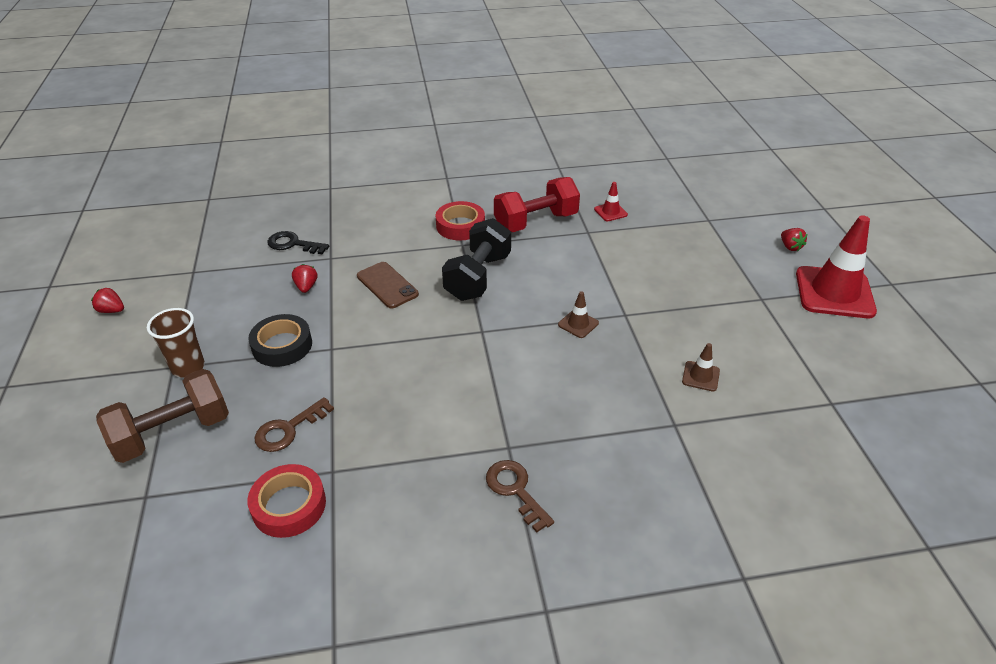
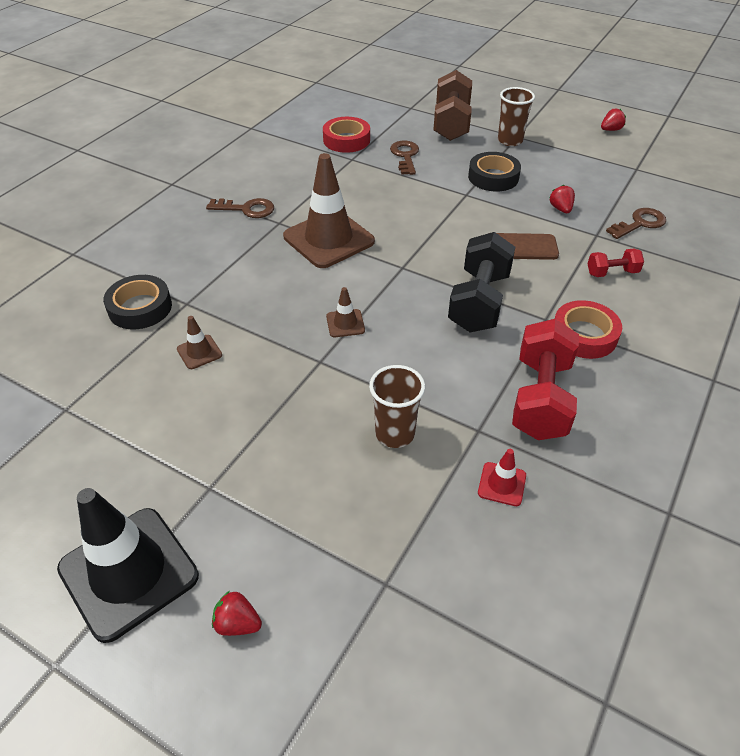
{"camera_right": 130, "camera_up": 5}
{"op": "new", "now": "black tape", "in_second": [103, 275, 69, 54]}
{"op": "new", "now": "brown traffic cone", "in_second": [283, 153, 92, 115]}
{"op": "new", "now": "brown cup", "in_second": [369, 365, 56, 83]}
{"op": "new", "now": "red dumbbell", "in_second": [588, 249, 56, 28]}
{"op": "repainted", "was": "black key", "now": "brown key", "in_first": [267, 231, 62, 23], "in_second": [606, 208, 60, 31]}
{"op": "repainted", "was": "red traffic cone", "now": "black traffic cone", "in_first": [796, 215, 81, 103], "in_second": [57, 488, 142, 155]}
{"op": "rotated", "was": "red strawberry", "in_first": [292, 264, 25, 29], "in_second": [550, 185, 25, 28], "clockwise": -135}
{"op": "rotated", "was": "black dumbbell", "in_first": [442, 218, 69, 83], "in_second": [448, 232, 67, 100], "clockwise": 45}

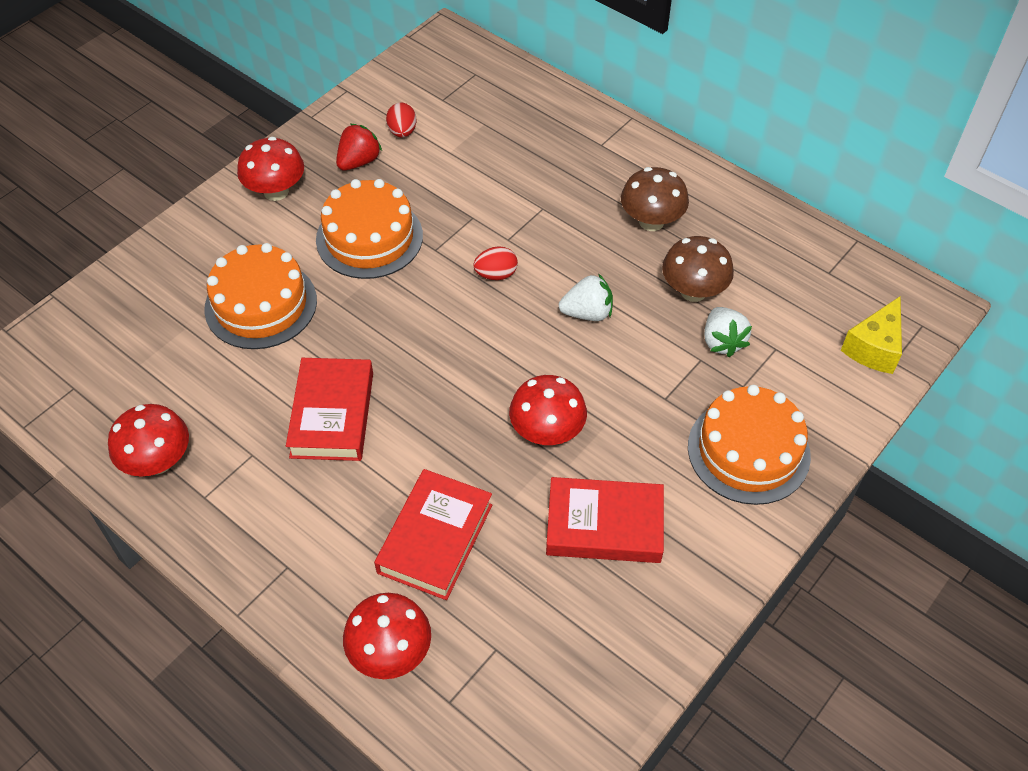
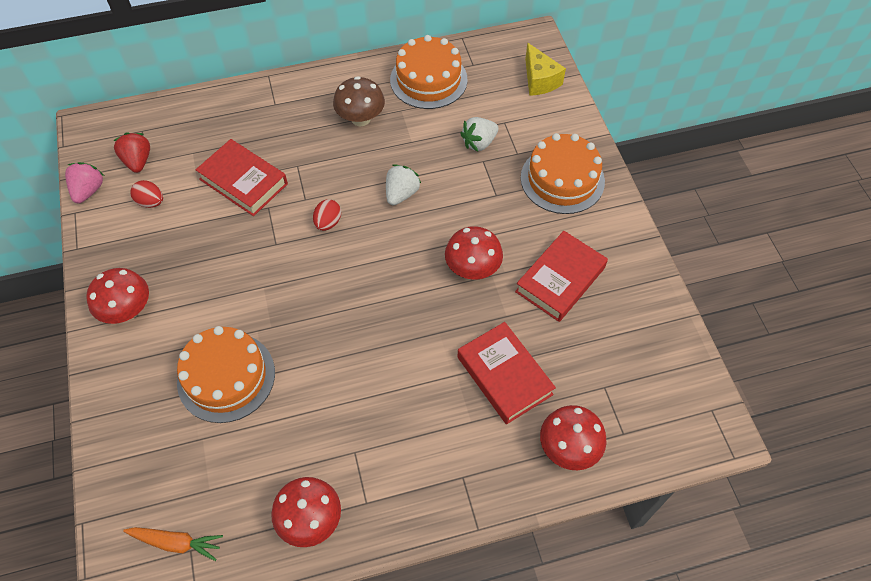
{"camera_right": -55, "camera_up": 5}
{"op": "gone", "was": "brown mushroom", "in_first": [662, 236, 72, 66]}
{"op": "new", "now": "pink strawberry", "in_second": [65, 162, 39, 42]}
{"op": "new", "now": "orange carrot", "in_second": [123, 527, 100, 34]}
{"op": "shifted", "was": "red book", "in_first": [286, 358, 87, 103], "in_second": [196, 139, 92, 77]}
{"op": "shifted", "was": "orange cake", "in_first": [316, 179, 107, 100], "in_second": [390, 35, 78, 74]}
{"op": "shifted", "was": "red strawberry", "in_first": [336, 123, 46, 47], "in_second": [113, 133, 37, 40]}
{"op": "rotated", "was": "white strawberry", "in_first": [704, 307, 48, 50], "in_second": [460, 117, 39, 35], "clockwise": 120}

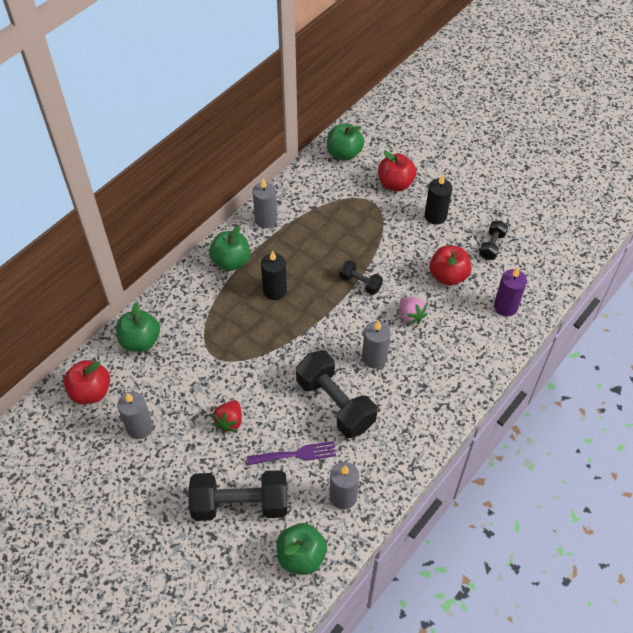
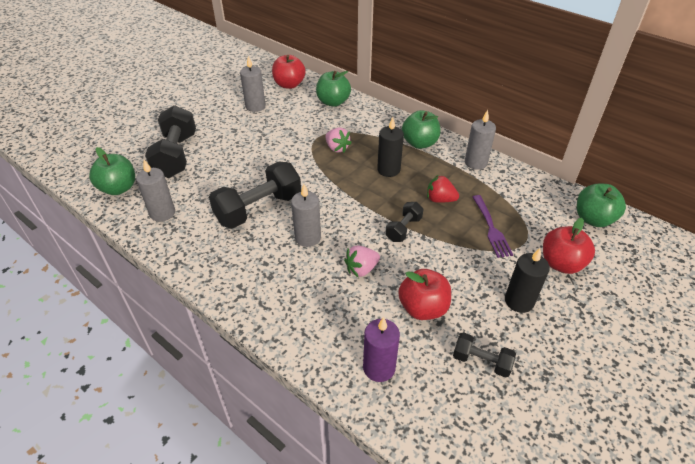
{"camera_right": 90, "camera_up": -10}
{"op": "new", "now": "pink strawberry", "in_second": [326, 128, 25, 24]}
{"op": "shifted", "was": "red strawberry", "in_first": [213, 400, 29, 32], "in_second": [427, 175, 32, 28]}
{"op": "shifted", "was": "purple fork", "in_first": [247, 441, 89, 24], "in_second": [473, 195, 40, 63]}

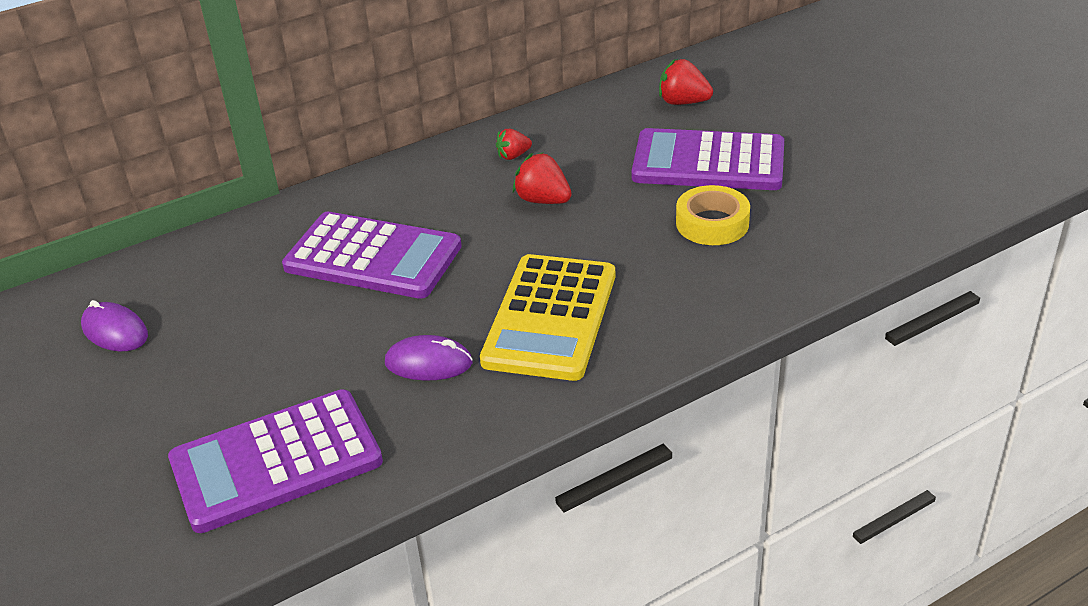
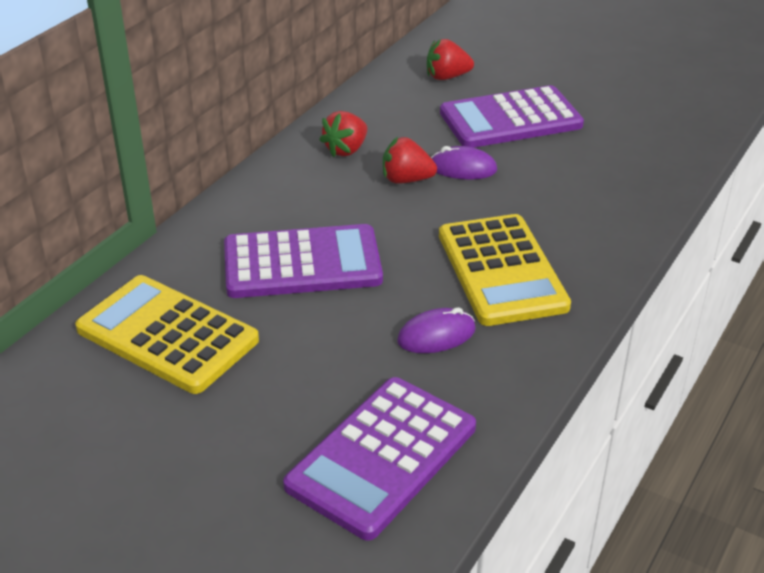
{"camera_right": -30, "camera_up": 0}
{"op": "gone", "was": "yellow tape", "in_first": [676, 185, 74, 60]}
{"op": "new", "now": "yellow calculator", "in_second": [75, 275, 184, 119]}
{"op": "shifted", "was": "purple mouse", "in_first": [81, 300, 67, 51], "in_second": [431, 146, 66, 34]}
{"op": "scaled", "was": "red strawberry", "in_first": [496, 129, 36, 31], "in_second": [319, 111, 48, 46], "ratio": 1.55}

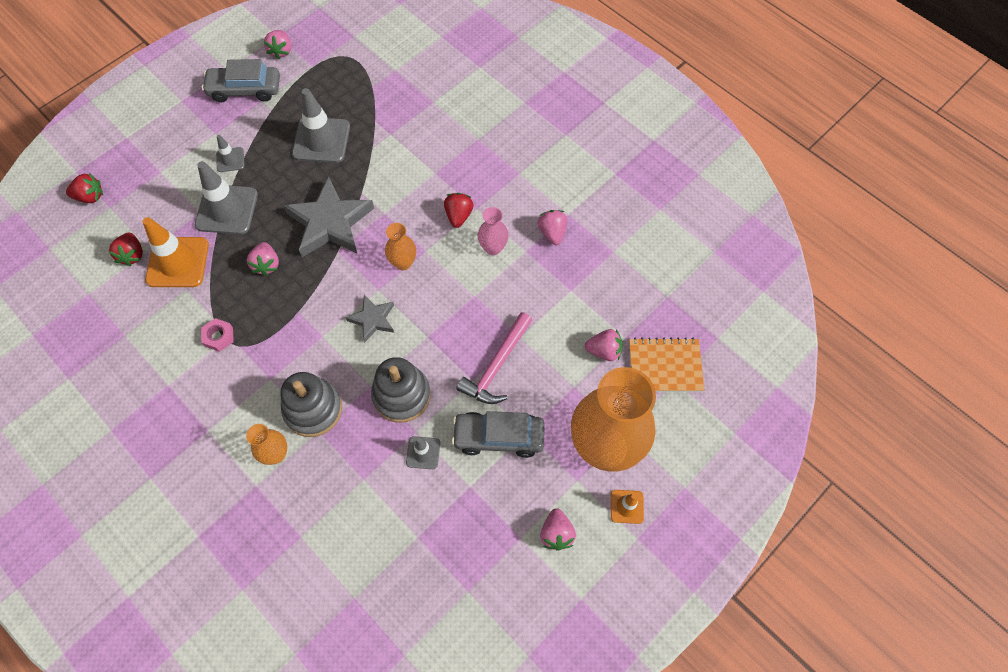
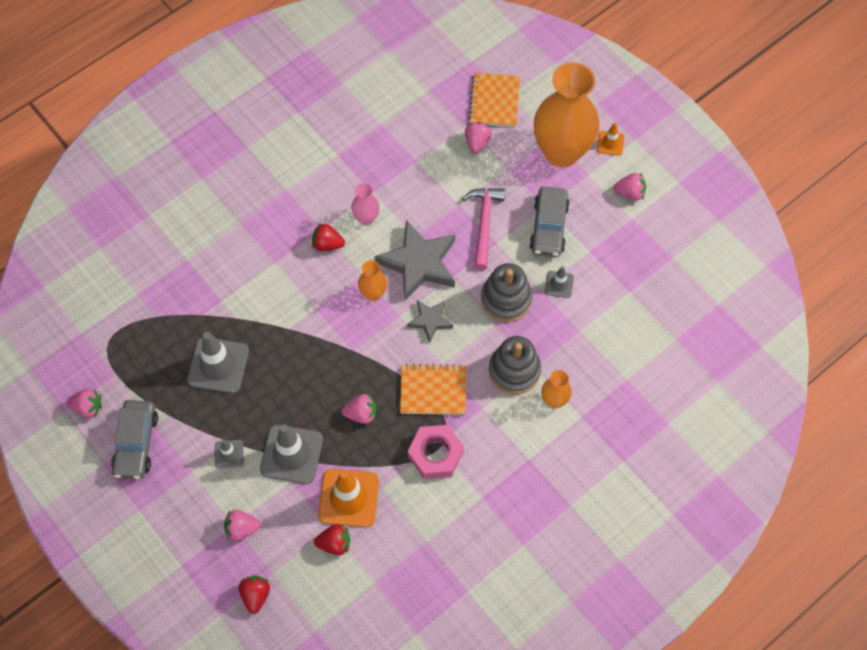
{"camera_right": -85, "camera_up": 0}
{"op": "new", "now": "orange notebook", "in_second": [400, 364, 66, 51]}
{"op": "shifted", "was": "grey star", "in_first": [283, 176, 91, 81], "in_second": [375, 220, 80, 81]}
{"op": "shifted", "was": "pink strawberry", "in_first": [538, 210, 29, 35], "in_second": [224, 510, 37, 31]}
{"op": "rotated", "was": "pink hammer", "in_first": [456, 312, 76, 92], "in_second": [462, 188, 43, 82], "clockwise": -120}
{"op": "scaled", "was": "pink nut", "in_first": [201, 318, 33, 34], "in_second": [408, 425, 56, 54], "ratio": 1.8}

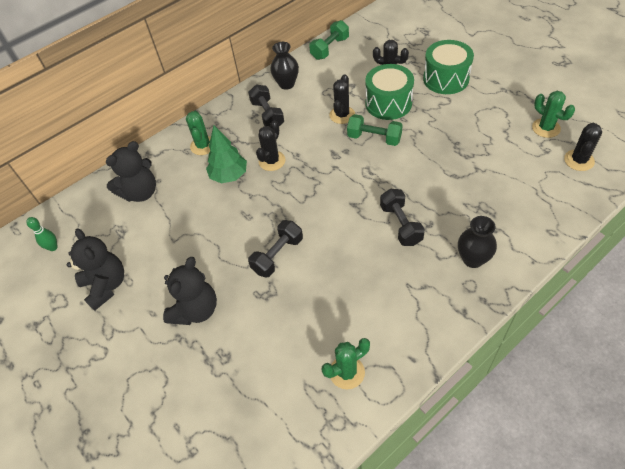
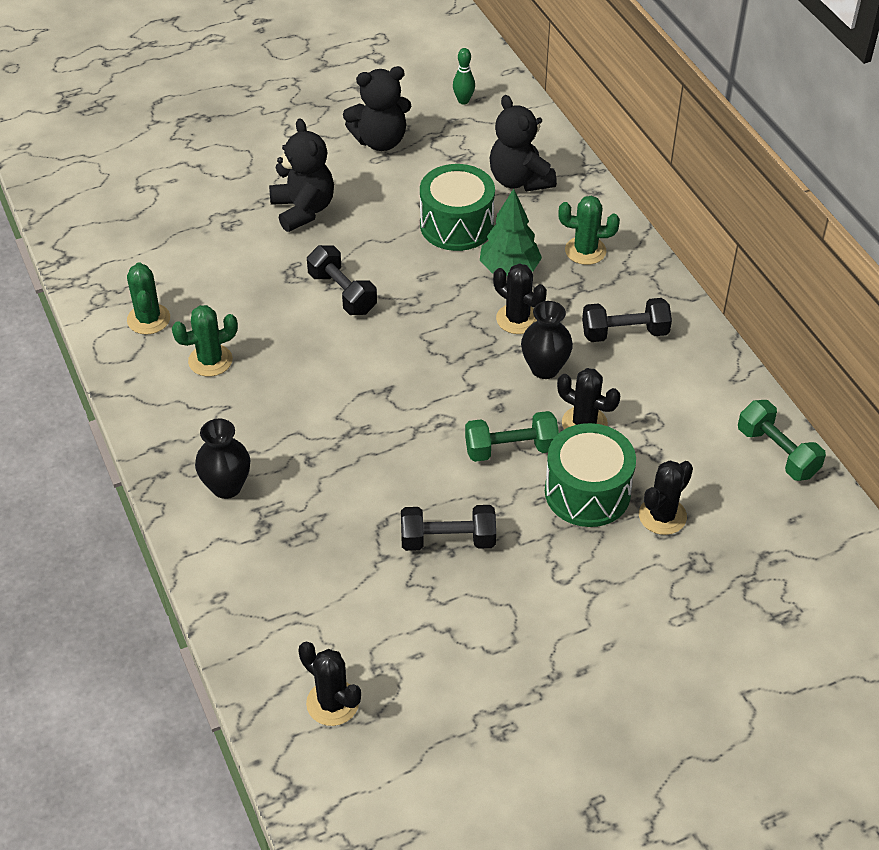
{"camera_right": 100, "camera_up": -5}
{"op": "shifted", "was": "black vase", "in_first": [270, 42, 29, 48], "in_second": [521, 301, 52, 78]}
{"op": "shifted", "was": "black dumbbell", "in_first": [380, 189, 45, 57], "in_second": [401, 505, 95, 46]}
{"op": "shifted", "was": "green drum", "in_first": [423, 40, 51, 54], "in_second": [420, 164, 75, 87]}
{"op": "shifted", "was": "green cactus", "in_first": [532, 91, 43, 47], "in_second": [172, 305, 66, 72]}
{"op": "rotated", "was": "black teddy bear", "in_first": [163, 257, 54, 68], "in_second": [269, 118, 65, 114], "clockwise": -150}
{"op": "rotated", "was": "green dumbbell", "in_first": [347, 114, 56, 32], "in_second": [465, 411, 94, 51], "clockwise": 45}

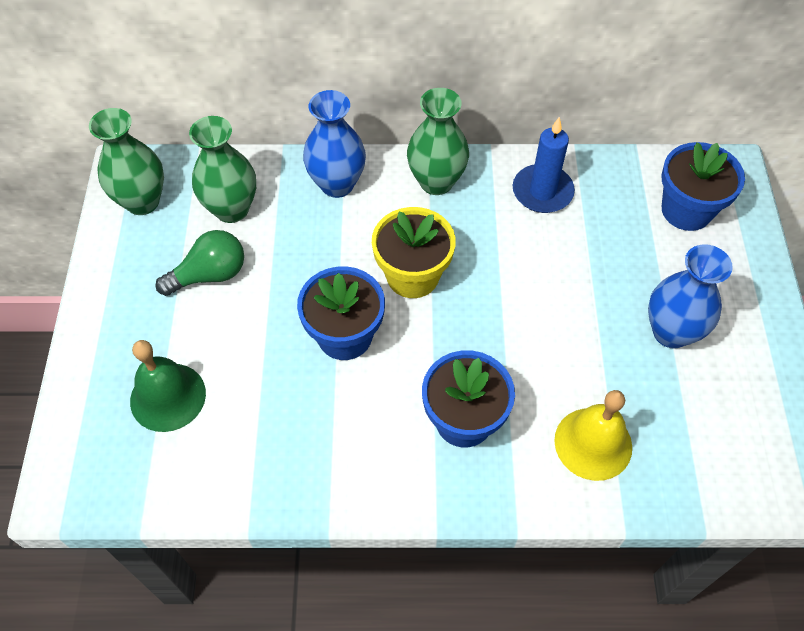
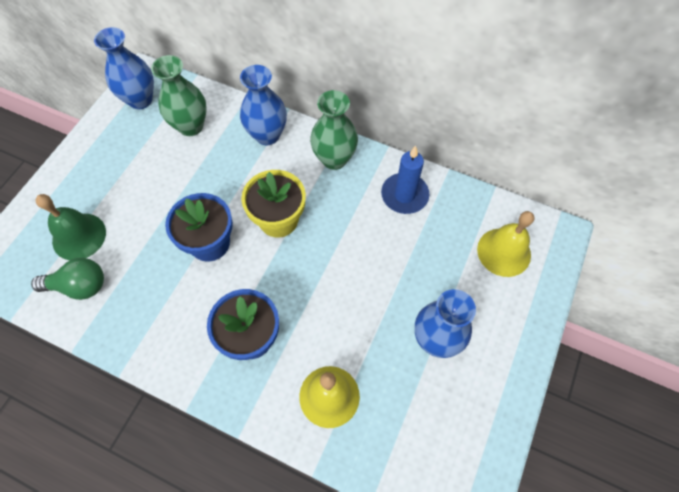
{"camera_right": 25, "camera_up": 5}
{"op": "shifted", "was": "green light bulb", "in_first": [155, 230, 89, 66], "in_second": [31, 258, 73, 42]}
{"op": "swapped", "was": "blue flower pot", "now": "yellow bell", "in_first": [661, 142, 84, 89], "in_second": [477, 211, 57, 66]}
{"op": "repainted", "was": "green vase", "now": "blue vase", "in_first": [89, 108, 75, 107], "in_second": [94, 27, 60, 82]}

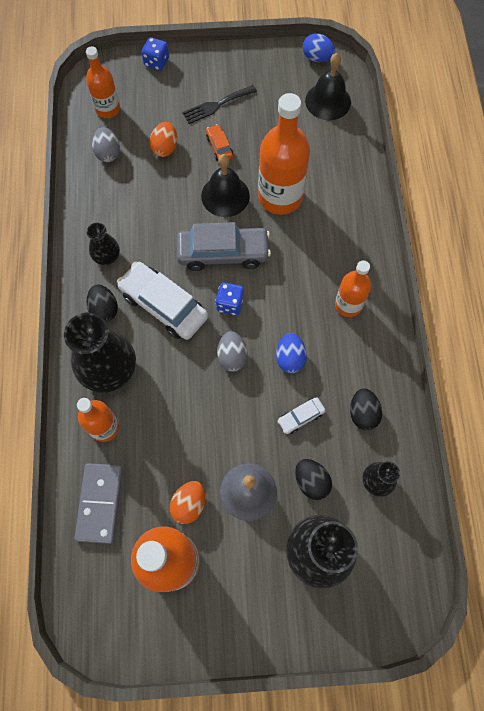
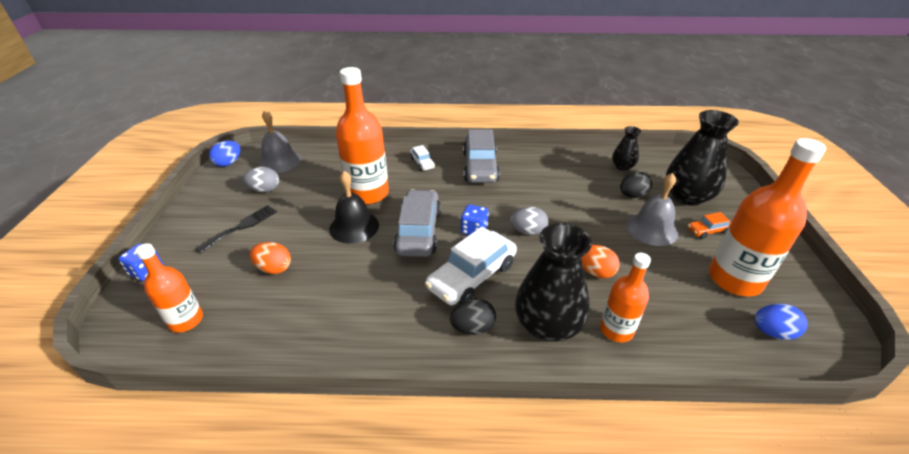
{"camera_right": -85, "camera_up": -30}
{"op": "gone", "was": "grey domino", "in_first": [74, 463, 49, 81]}
{"op": "gone", "was": "black vase", "in_first": [87, 223, 33, 42]}
{"op": "gone", "was": "black egg", "in_first": [350, 388, 32, 42]}
{"op": "shifted", "was": "grey egg", "in_first": [92, 127, 28, 36], "in_second": [243, 167, 36, 25]}
{"op": "shifted", "was": "orange egg", "in_first": [170, 481, 35, 43], "in_second": [581, 245, 39, 33]}
{"op": "shifted", "was": "orange car", "in_first": [206, 124, 27, 37], "in_second": [688, 212, 43, 27]}
{"op": "shifted", "was": "blue egg", "in_first": [276, 333, 31, 40], "in_second": [754, 303, 54, 37]}
{"op": "shifted", "was": "white car", "in_first": [277, 397, 49, 37], "in_second": [410, 145, 25, 26]}
{"op": "swapped", "was": "orange bottle", "now": "grey car", "in_first": [335, 260, 36, 57], "in_second": [463, 130, 37, 53]}
{"op": "repainted", "was": "black bell", "now": "grey bell", "in_first": [305, 53, 46, 67], "in_second": [258, 110, 43, 63]}
{"op": "rotated", "was": "black fork", "in_first": [182, 85, 75, 39], "in_second": [195, 205, 82, 49], "clockwise": -120}

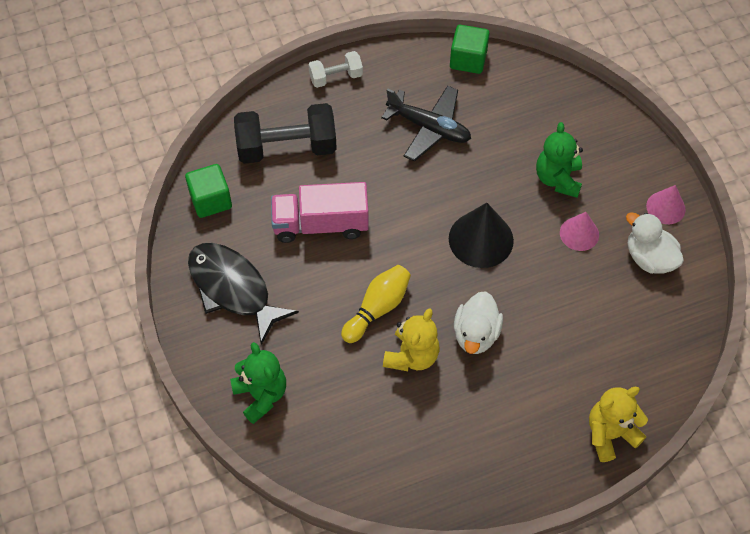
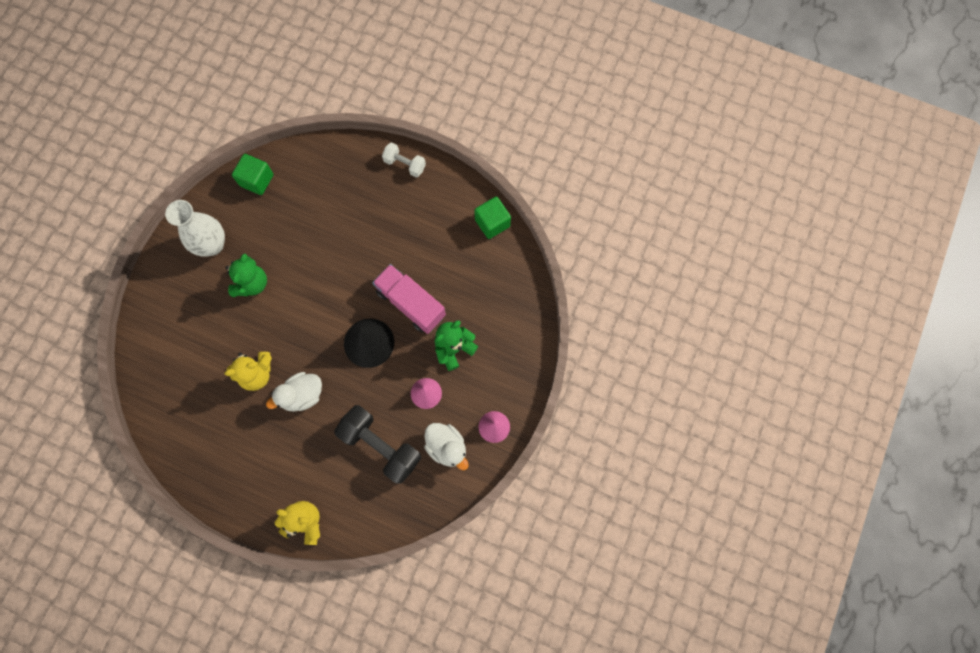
{"camera_right": 45, "camera_up": 15}
{"op": "gone", "was": "yellow bowling pin", "in_first": [341, 265, 70, 78]}
{"op": "gone", "was": "black plane", "in_first": [381, 86, 90, 75]}
{"op": "shifted", "was": "green teddy bear", "in_first": [230, 342, 56, 82], "in_second": [226, 254, 41, 43]}
{"op": "shifted", "was": "black dumbbell", "in_first": [234, 103, 103, 61], "in_second": [334, 405, 88, 79]}
{"op": "shifted", "was": "pink truck", "in_first": [271, 182, 98, 61], "in_second": [372, 264, 74, 70]}
{"op": "swapped", "was": "black fish", "now": "white vase", "in_first": [188, 243, 111, 102], "in_second": [165, 200, 60, 56]}
{"op": "rotated", "was": "white duck", "in_first": [626, 212, 58, 62], "in_second": [424, 423, 44, 47], "clockwise": 135}

